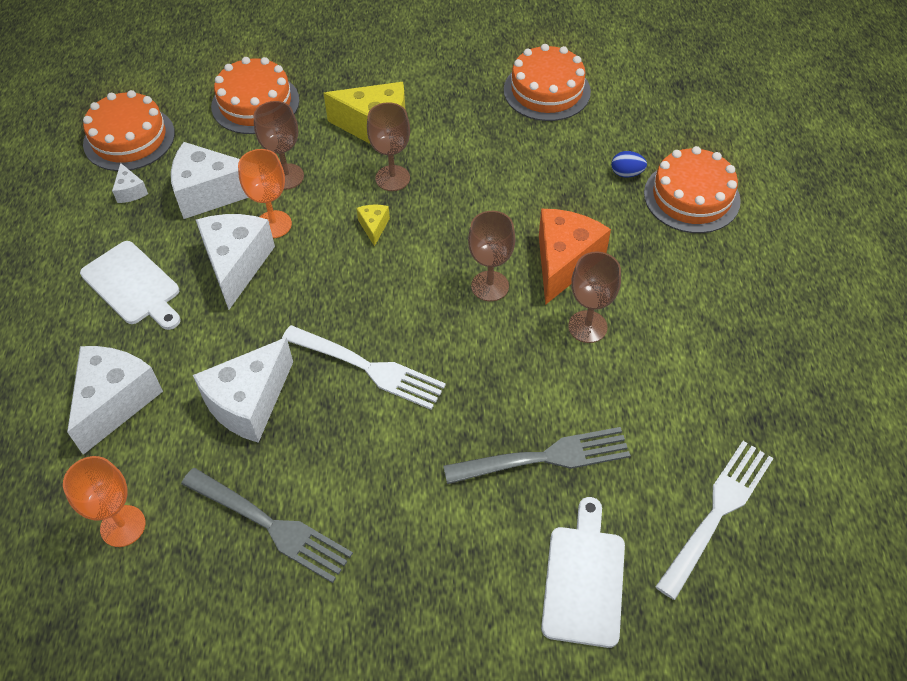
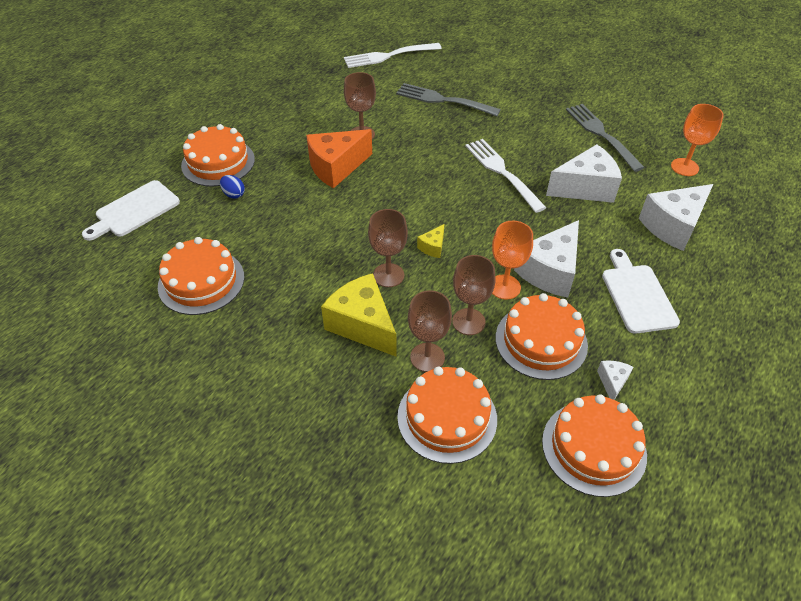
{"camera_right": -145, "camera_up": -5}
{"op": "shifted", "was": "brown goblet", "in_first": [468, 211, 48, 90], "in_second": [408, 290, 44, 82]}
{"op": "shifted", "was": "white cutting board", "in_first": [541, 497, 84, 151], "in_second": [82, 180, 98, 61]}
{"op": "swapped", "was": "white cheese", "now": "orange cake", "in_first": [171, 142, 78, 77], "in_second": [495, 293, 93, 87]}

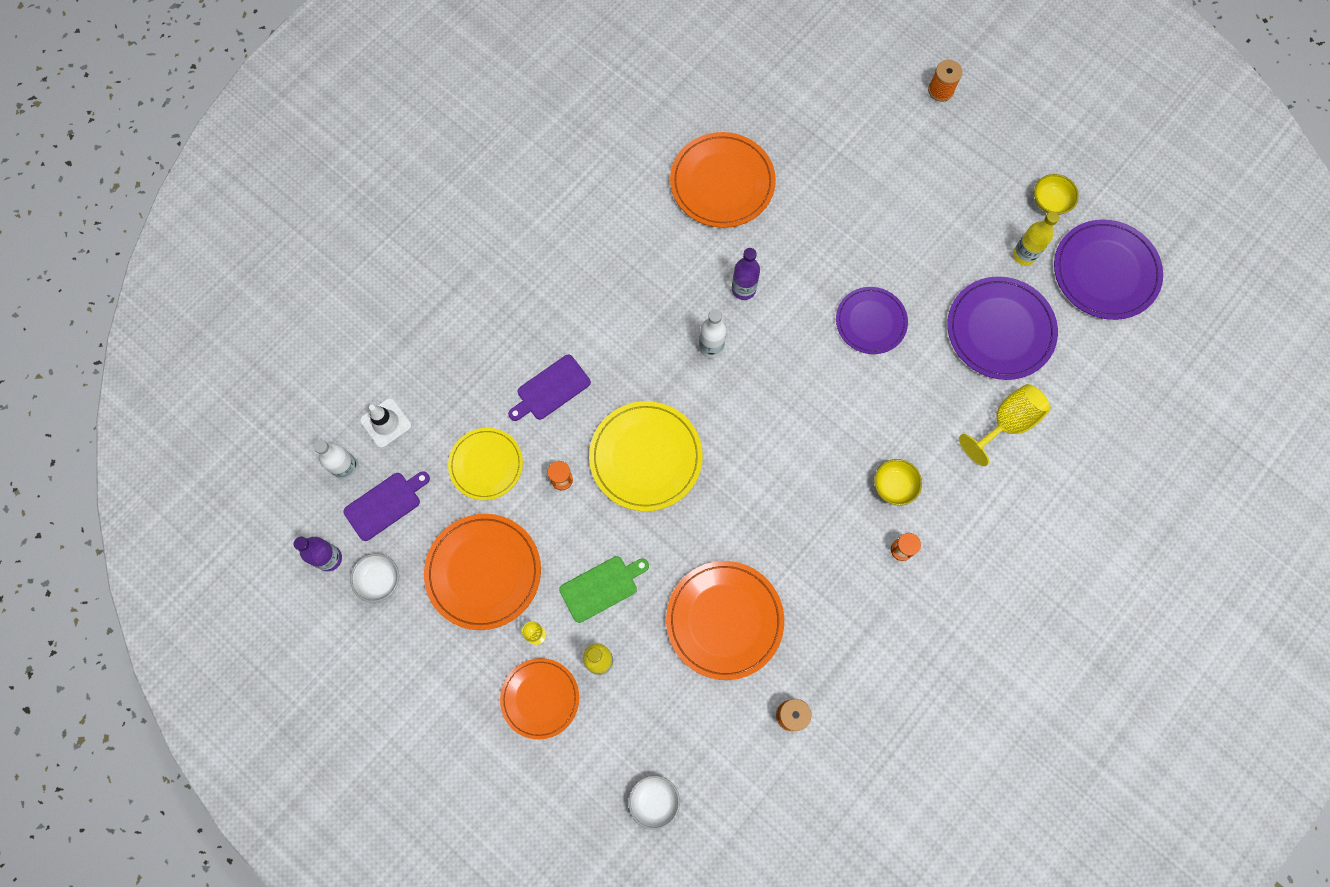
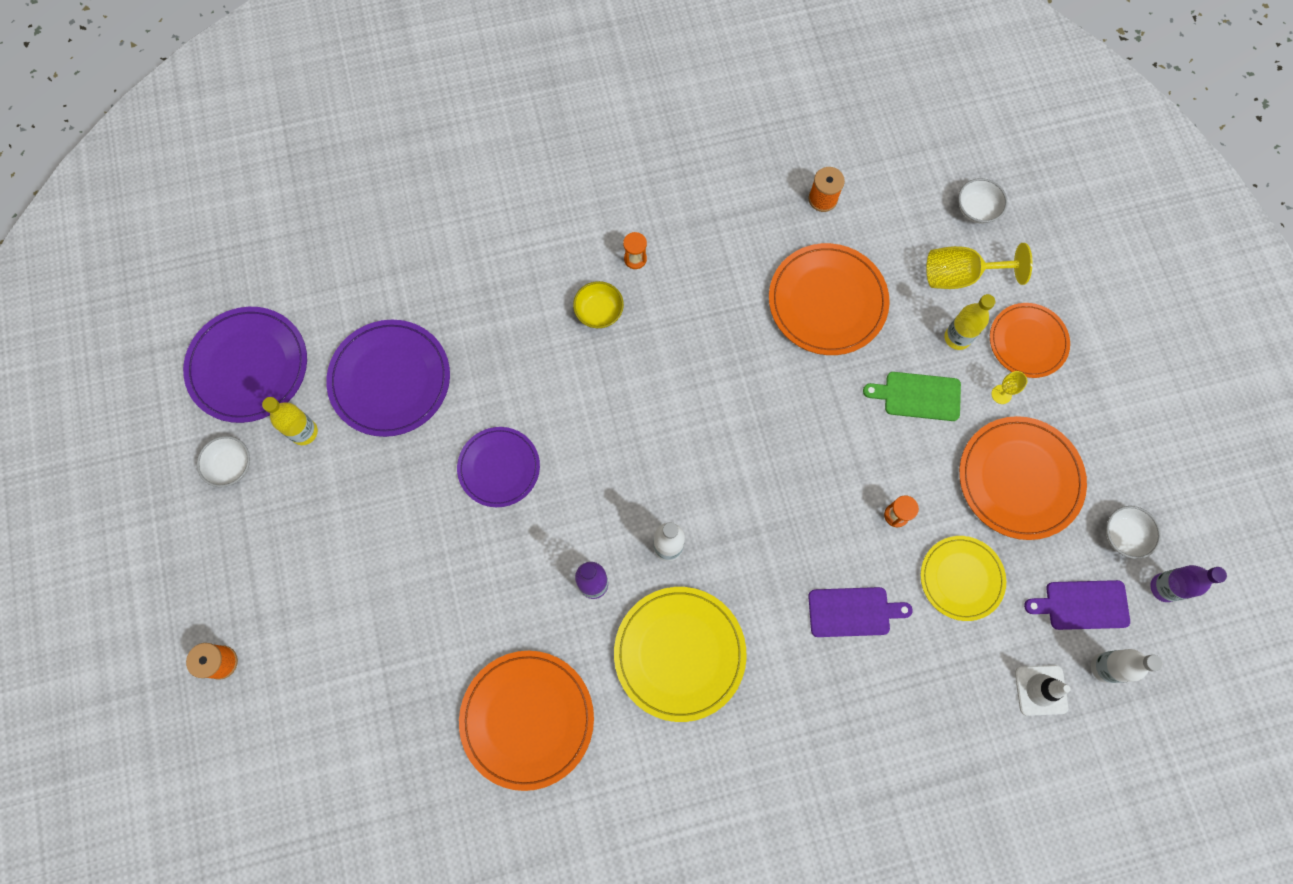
{"camera_right": -145, "camera_up": 0}
{"op": "shifted", "was": "yellow plate", "in_first": [589, 401, 114, 110], "in_second": [614, 587, 133, 135]}
{"op": "shifted", "was": "yellow goblet", "in_first": [959, 384, 92, 82], "in_second": [926, 243, 107, 46]}
{"op": "repainted", "was": "yellow bowl", "now": "white bowl", "in_first": [1034, 174, 45, 41], "in_second": [197, 436, 53, 51]}

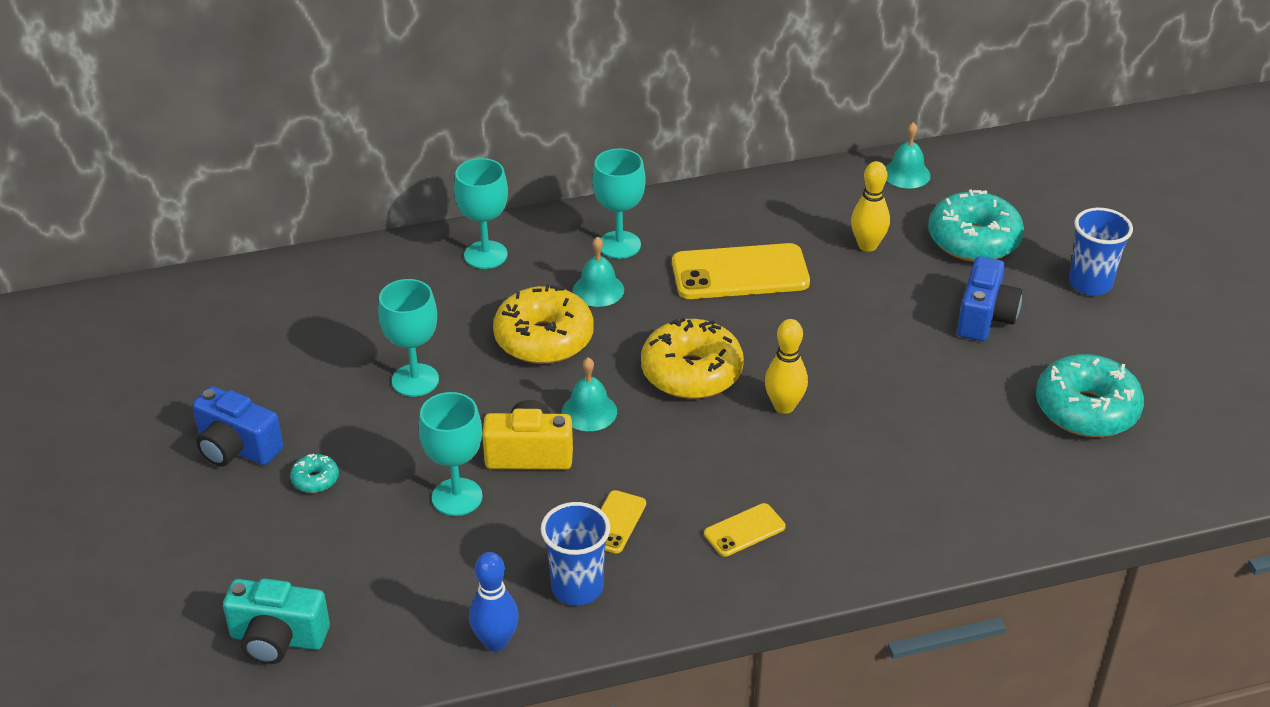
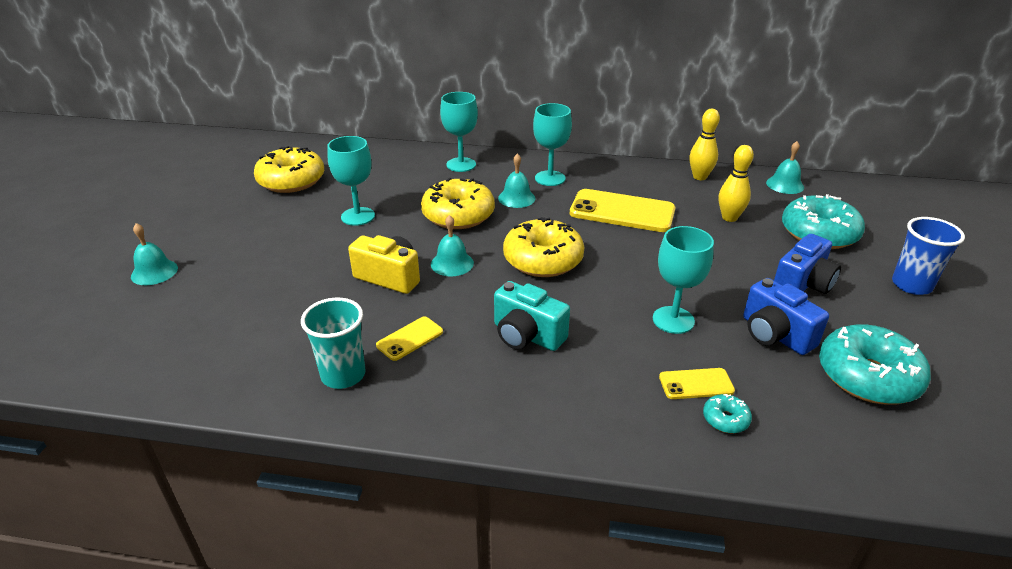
{"camera_right": 25, "camera_up": -5}
{"op": "gone", "was": "blue bowling pin", "in_first": [469, 552, 50, 99]}
{"op": "new", "now": "turquoise bell", "in_second": [131, 223, 47, 62]}
{"op": "new", "now": "yellow donut", "in_second": [254, 146, 70, 47]}
{"op": "shifted", "was": "blue camera", "in_first": [192, 386, 91, 81], "in_second": [743, 278, 86, 77]}
{"op": "shifted", "was": "turquoise camera", "in_first": [223, 578, 107, 86], "in_second": [494, 281, 76, 70]}
{"op": "shifted", "was": "turquoise donut", "in_first": [290, 454, 49, 39], "in_second": [703, 394, 49, 39]}
{"op": "shifted", "was": "turquoise goblet", "in_first": [419, 392, 64, 124], "in_second": [653, 226, 61, 108]}
{"op": "shifted", "was": "yellow phone", "in_first": [704, 503, 82, 54], "in_second": [659, 368, 76, 31]}
{"op": "shifted", "was": "yellow bowling pin", "in_first": [765, 319, 43, 95], "in_second": [689, 109, 31, 71]}
{"op": "repainted", "was": "blue cup", "now": "turquoise cup", "in_first": [541, 502, 69, 103], "in_second": [301, 298, 64, 91]}

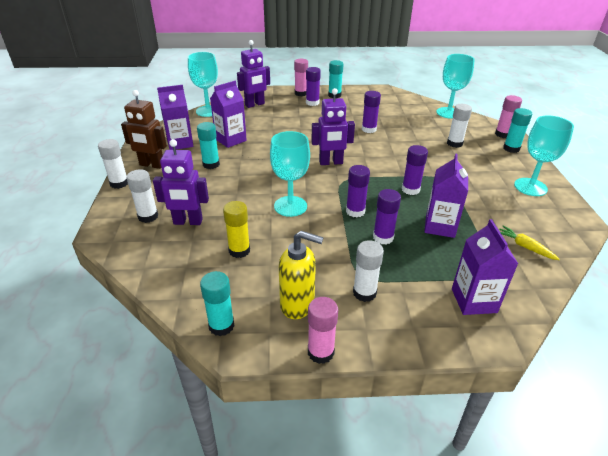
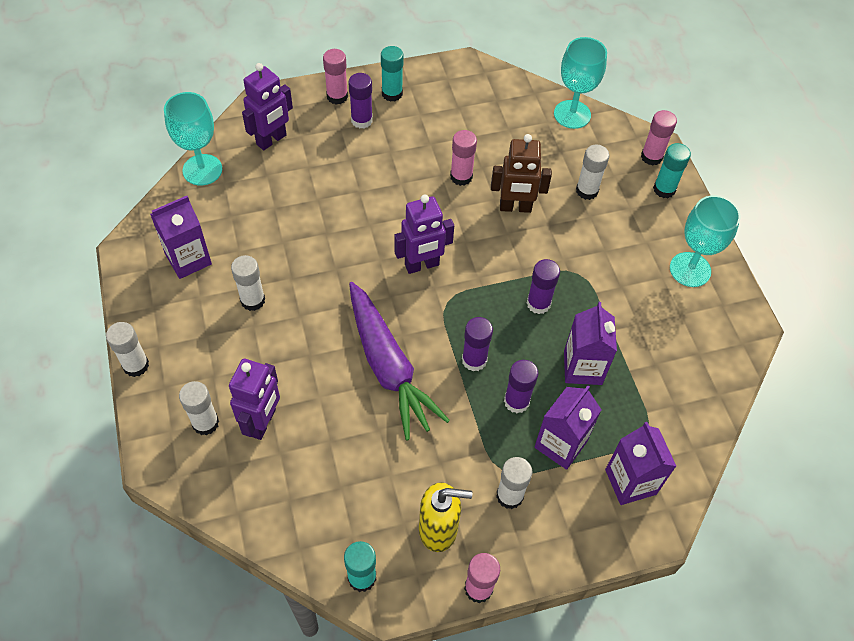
{"camera_right": -15, "camera_up": 20}
{"op": "gone", "was": "yellow glue stick", "in_first": [223, 201, 27, 57]}
{"op": "gone", "was": "yellow carrot", "in_first": [499, 226, 61, 34]}
{"op": "shifted", "was": "brown robot", "in_first": [121, 90, 46, 79], "in_second": [491, 134, 61, 79]}
{"op": "shifted", "was": "purple carton", "in_first": [210, 81, 37, 67], "in_second": [534, 385, 67, 85]}
{"op": "swapped", "was": "turquoise goblet", "now": "purple carrot", "in_first": [270, 131, 40, 86], "in_second": [349, 282, 101, 158]}
{"op": "repainted", "was": "turquoise glue stick", "now": "white glue stick", "in_first": [197, 122, 23, 47], "in_second": [231, 255, 34, 56]}
{"op": "repainted", "was": "purple glue stick", "now": "pink glue stick", "in_first": [362, 91, 19, 42], "in_second": [450, 130, 27, 56]}
{"op": "rotated", "was": "purple robot", "in_first": [153, 139, 56, 86], "in_second": [229, 359, 51, 81], "clockwise": -60}

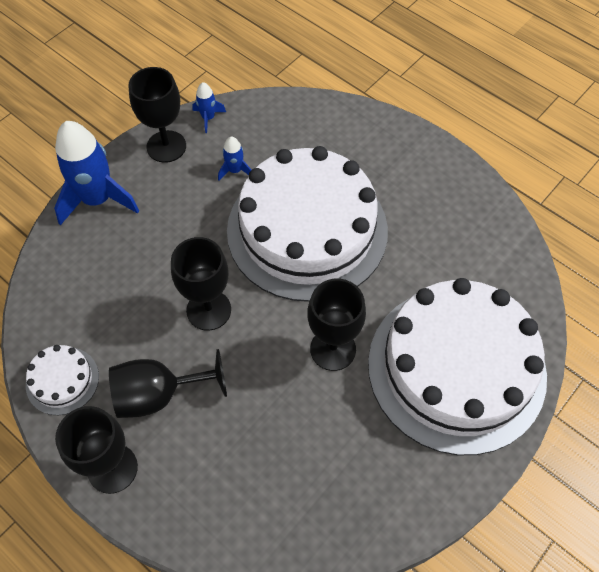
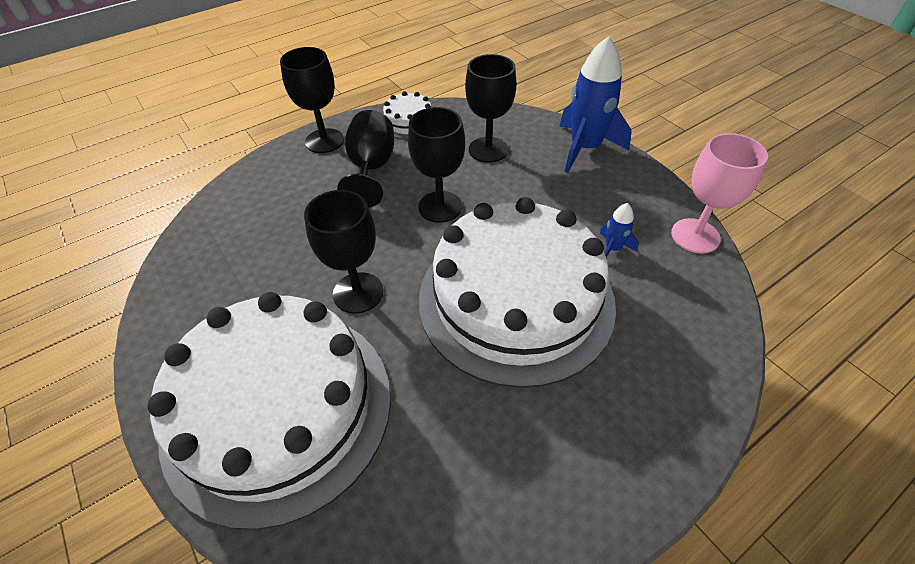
{"camera_right": 105, "camera_up": -10}
{"op": "shifted", "was": "black goblet", "in_first": [128, 67, 58, 96], "in_second": [465, 54, 52, 109]}
{"op": "swapped", "was": "blue rocket", "now": "pink goblet", "in_first": [192, 82, 34, 51], "in_second": [671, 133, 97, 121]}

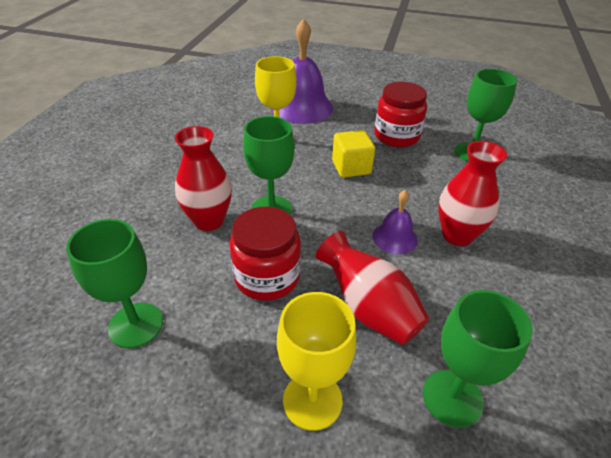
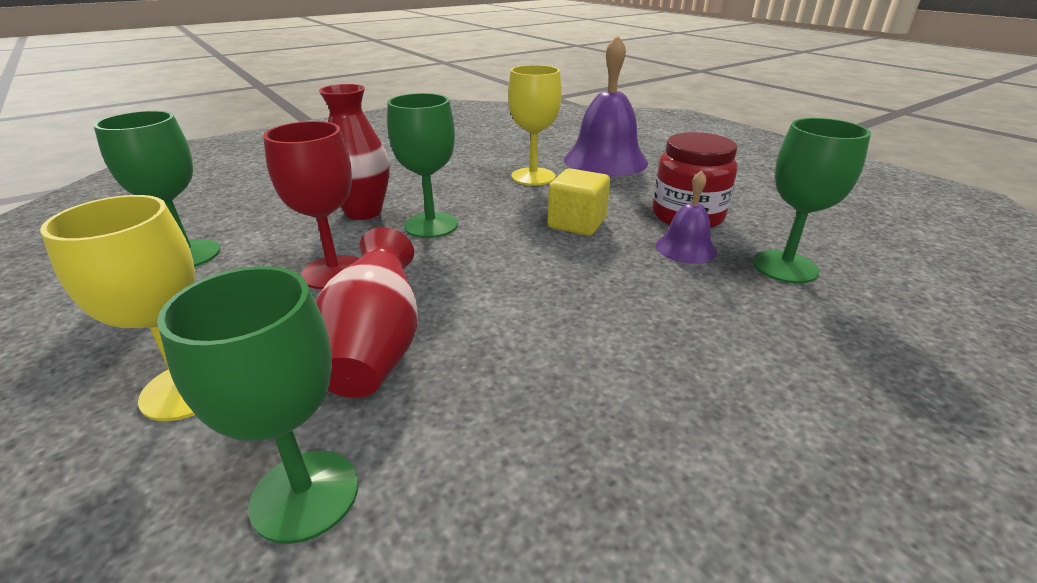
{"camera_right": 40, "camera_up": -10}
{"op": "gone", "was": "red vase", "in_first": [438, 141, 69, 105]}
{"op": "shifted", "was": "purple bell", "in_first": [372, 190, 46, 64], "in_second": [656, 170, 61, 94]}
{"op": "swapped", "was": "red jar", "now": "red goblet", "in_first": [229, 207, 72, 94], "in_second": [263, 121, 97, 169]}

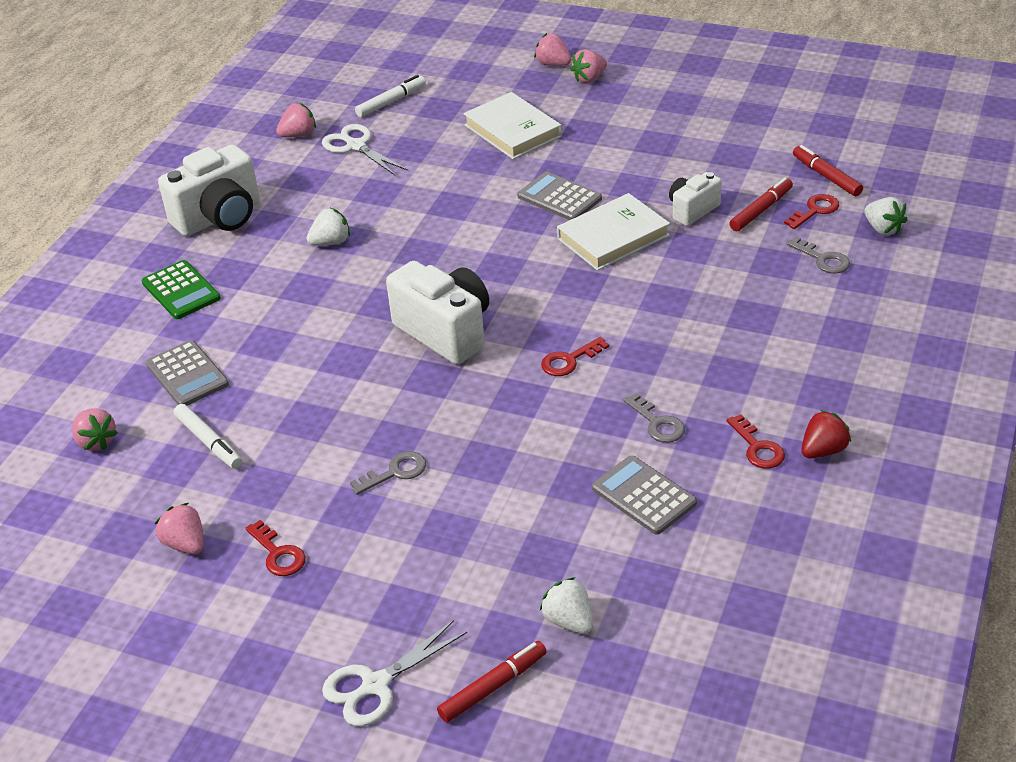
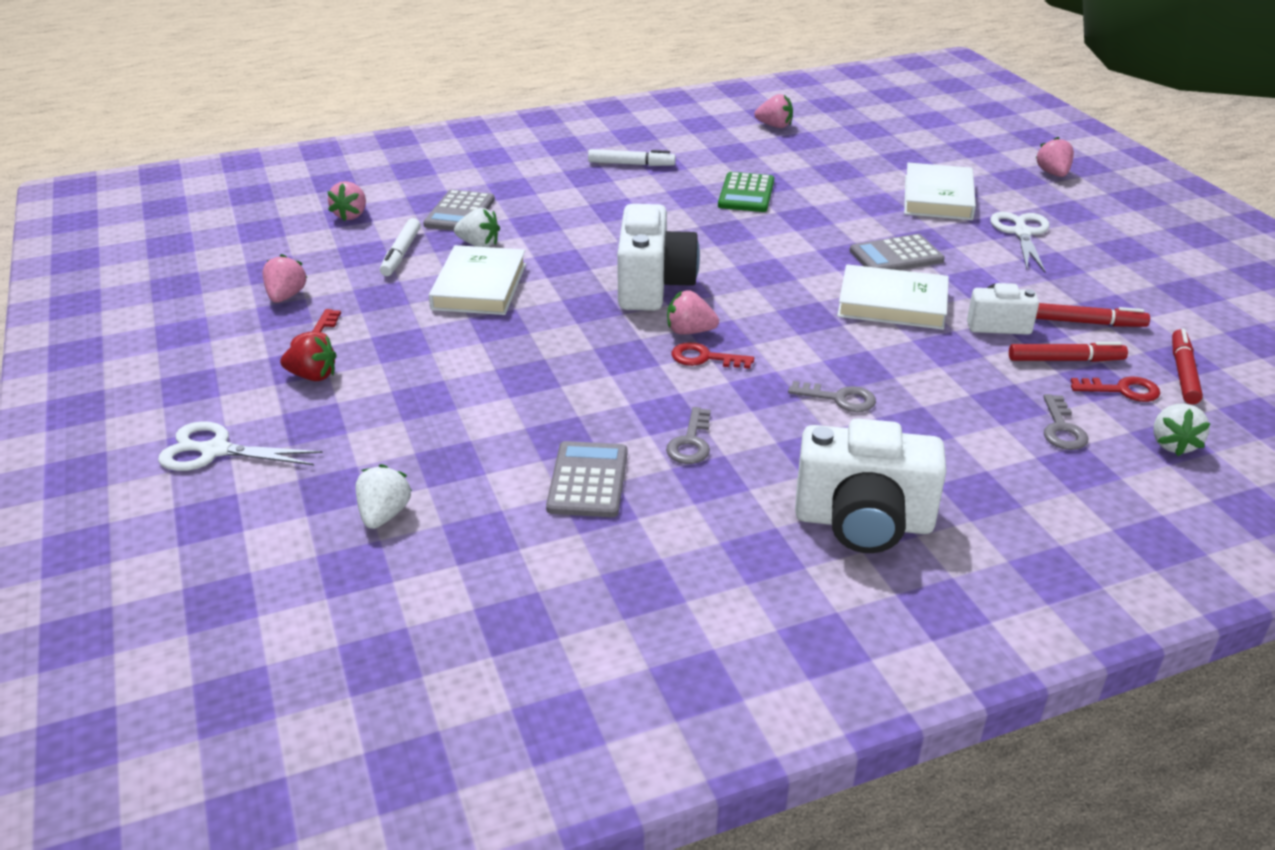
{"camera_right": 45, "camera_up": -5}
{"op": "gone", "was": "red key", "in_first": [727, 414, 58, 55]}
{"op": "new", "now": "white book", "in_second": [429, 245, 97, 70]}
{"op": "shifted", "was": "green calculator", "in_first": [142, 260, 79, 59], "in_second": [718, 172, 56, 40]}
{"op": "shifted", "was": "white camera", "in_first": [158, 144, 102, 92], "in_second": [795, 418, 151, 135]}
{"op": "shifted", "was": "white strawberry", "in_first": [306, 208, 44, 38], "in_second": [454, 208, 46, 39]}
{"op": "shifted", "was": "white scissors", "in_first": [322, 124, 86, 51], "in_second": [990, 212, 59, 60]}
{"op": "shifted", "was": "grey key", "in_first": [350, 451, 76, 44], "in_second": [788, 381, 88, 31]}
{"op": "shifted", "was": "white marker", "in_first": [355, 75, 71, 42], "in_second": [588, 149, 88, 17]}
{"op": "shifted", "was": "red marker", "in_first": [437, 641, 110, 82], "in_second": [1036, 303, 114, 24]}
{"op": "shifted", "was": "pink strawberry", "in_first": [570, 49, 37, 34], "in_second": [667, 290, 52, 45]}
{"op": "shifted", "was": "red strawberry", "in_first": [801, 410, 50, 48], "in_second": [280, 334, 57, 47]}
{"op": "rotated", "was": "grey calculator", "in_first": [517, 172, 85, 48], "in_second": [850, 234, 95, 36], "clockwise": -105}

